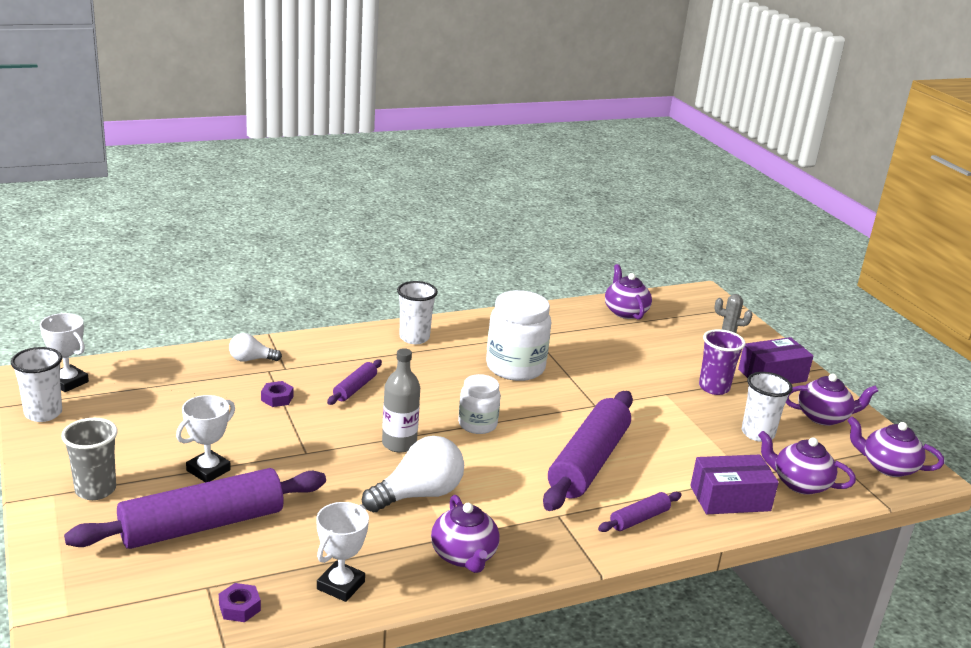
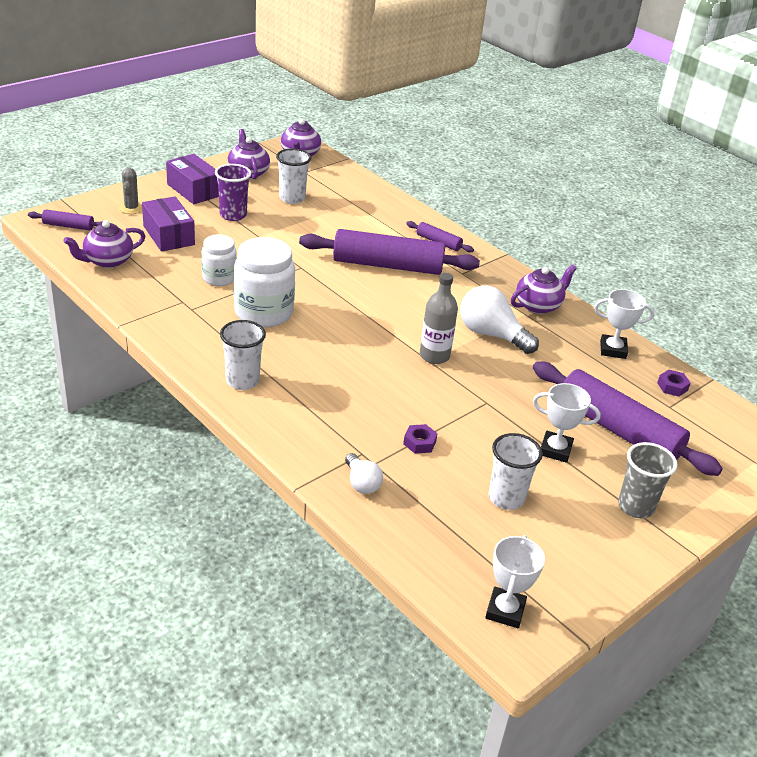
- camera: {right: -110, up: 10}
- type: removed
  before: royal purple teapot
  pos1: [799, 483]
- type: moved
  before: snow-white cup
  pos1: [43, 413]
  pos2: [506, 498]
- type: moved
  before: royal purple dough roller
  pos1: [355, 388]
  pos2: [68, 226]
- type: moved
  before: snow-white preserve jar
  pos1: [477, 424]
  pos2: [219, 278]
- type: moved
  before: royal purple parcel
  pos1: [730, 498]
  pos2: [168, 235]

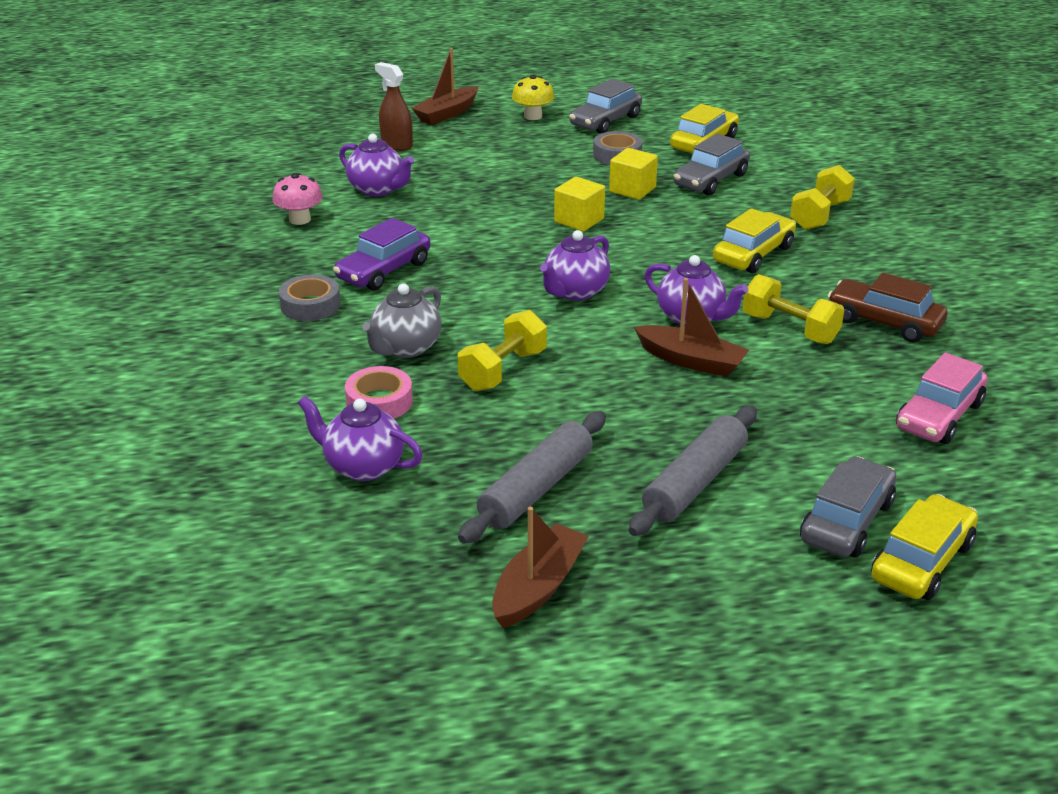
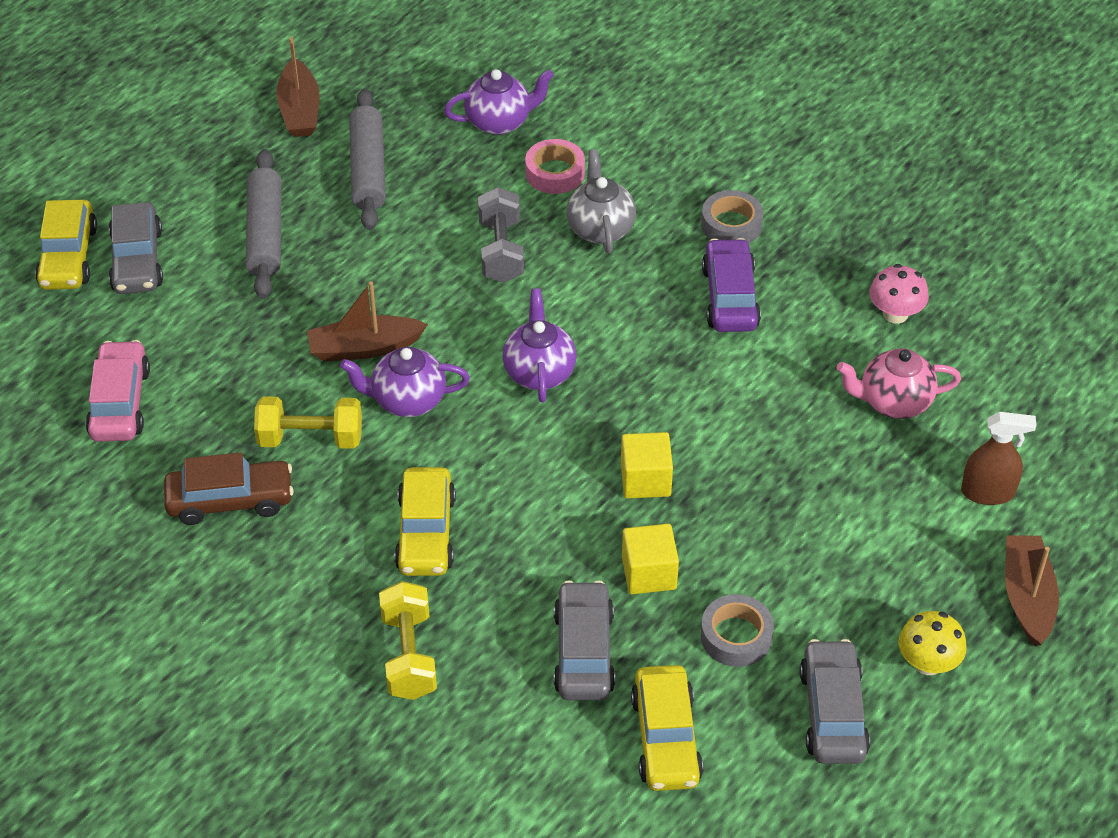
- camera: {right: 140, up: 15}
- type: recoloured
  before: royal purple teapot
  after: rose-pink teapot
  pos1: [378, 189]
  pos2: [893, 402]
- type: recoloured
  before: golden free weight
  after: ash-grey free weight
  pos1: [503, 370]
  pos2: [501, 251]

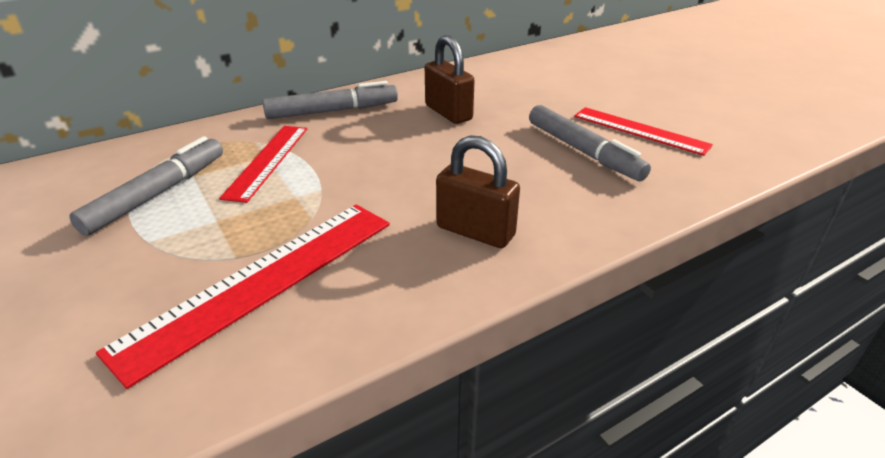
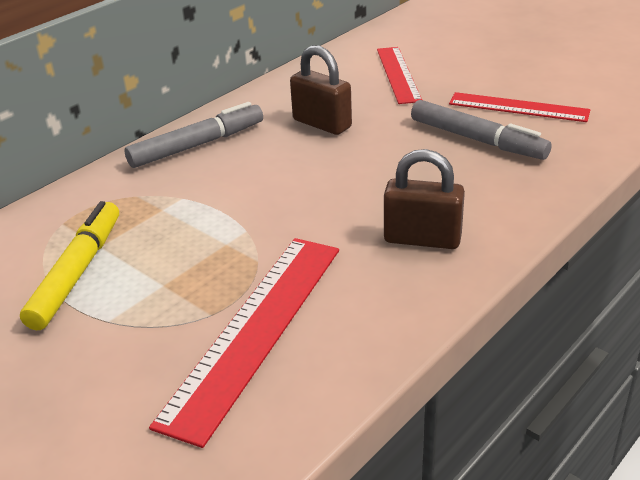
- camera: {right: -15, up: 0}
- type: moved
  before: scarlet straightedge
  pos1: [267, 161]
  pos2: [398, 74]
- type: recoloured
  before: ash-grey marker pen
  after: golden marker pen
  pos1: [157, 194]
  pos2: [77, 272]

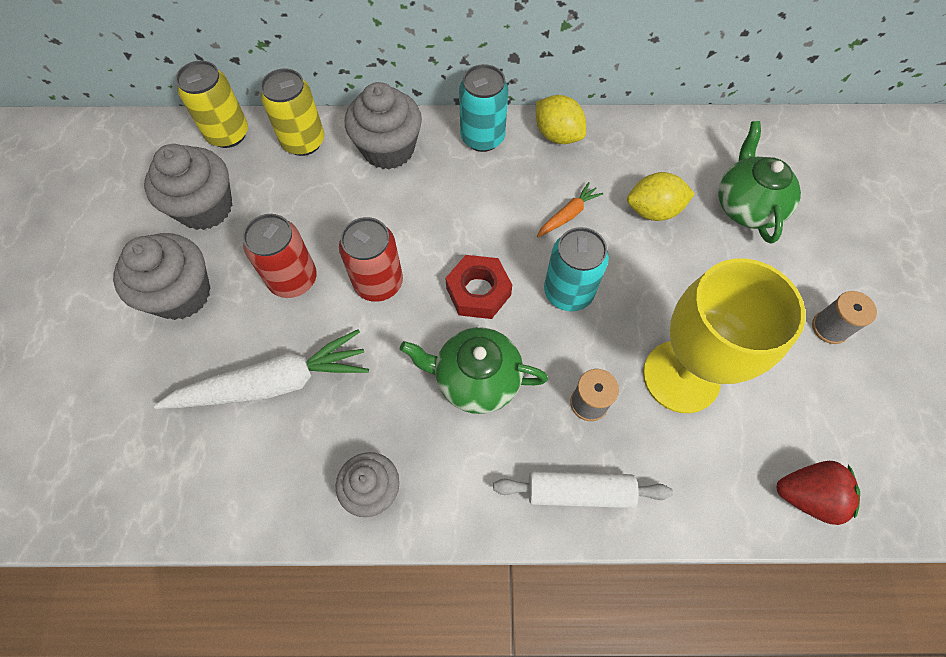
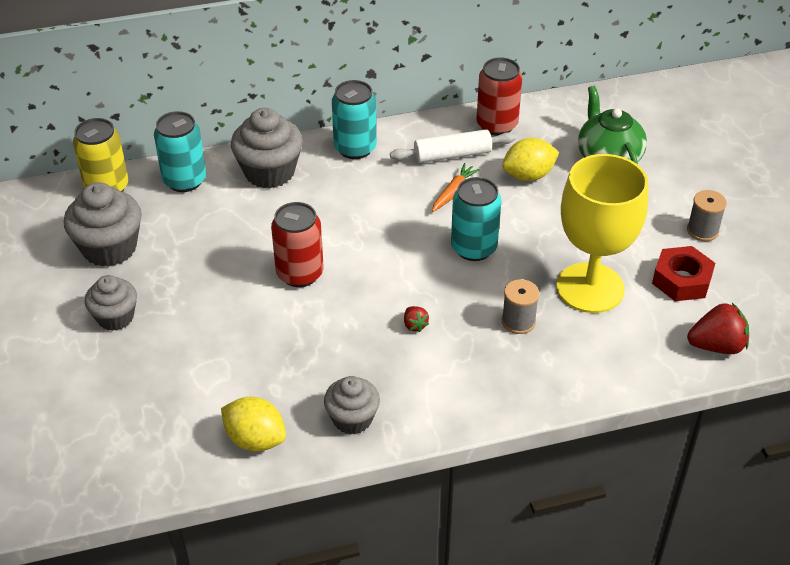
- camera: {right: -15, up: -20}
- type: removed
  before: snow-white root vegetable
  pos1: [273, 383]
- type: moved
  before: scarlet tin
  pos1: [293, 279]
  pos2: [497, 125]
- type: moved
  before: scarlet hex nut
  pos1: [478, 291]
  pos2: [681, 280]
- type: moved
  before: snow-white dough roller
  pos1: [579, 491]
  pos2: [452, 155]
- type: moved
  before: golden citrus fruit
  pos1: [557, 135]
  pos2: [255, 439]
- type: replaced
  before: green teapot
  after: scarlet strawberry
  pos1: [476, 379]
  pos2: [414, 325]
- type: recoloured
  before: golden tin
  after: aqua tin
  pos1: [303, 142]
  pos2: [184, 180]
- type: resized
  before: ash-grey cupcake
  pos1: [181, 294]
  pos2: [115, 317]
  scale: 0.64

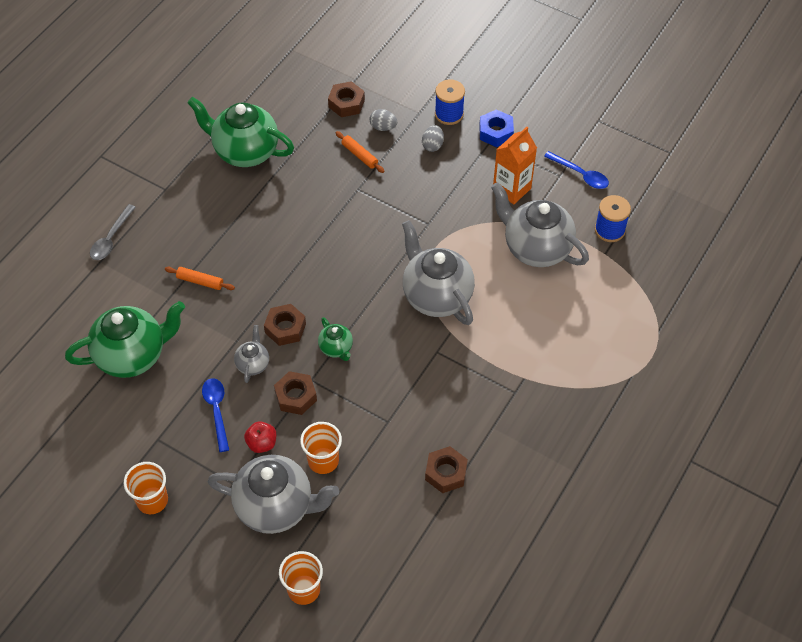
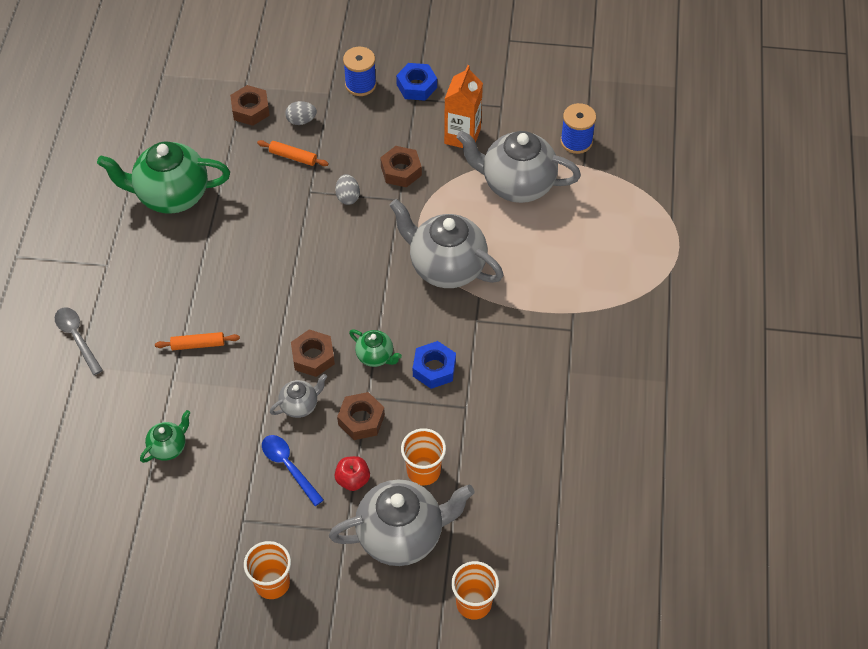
- camera: {right: -25, up: 0}
- type: removed
  before: royal blue teaspoon
  pos1: [580, 175]
- type: added
  after: royal blue hex nut
  pos2: [434, 369]
- type: moved
  before: ash-grey egg shape
  pos1: [432, 145]
  pos2: [348, 197]
- type: moved
  before: russet hex nut
  pos1: [446, 473]
  pos2: [401, 171]
- type: turned
  before: ash-grey teaspoon
  pos1: [111, 239]
  pos2: [77, 337]
  turn: 150
- type: turned
  before: ash-grey teapot
  pos1: [253, 364]
  pos2: [300, 405]
  turn: 75
- type: resized
  before: green teapot
  pos1: [132, 355]
  pos2: [168, 447]
  scale: 0.48

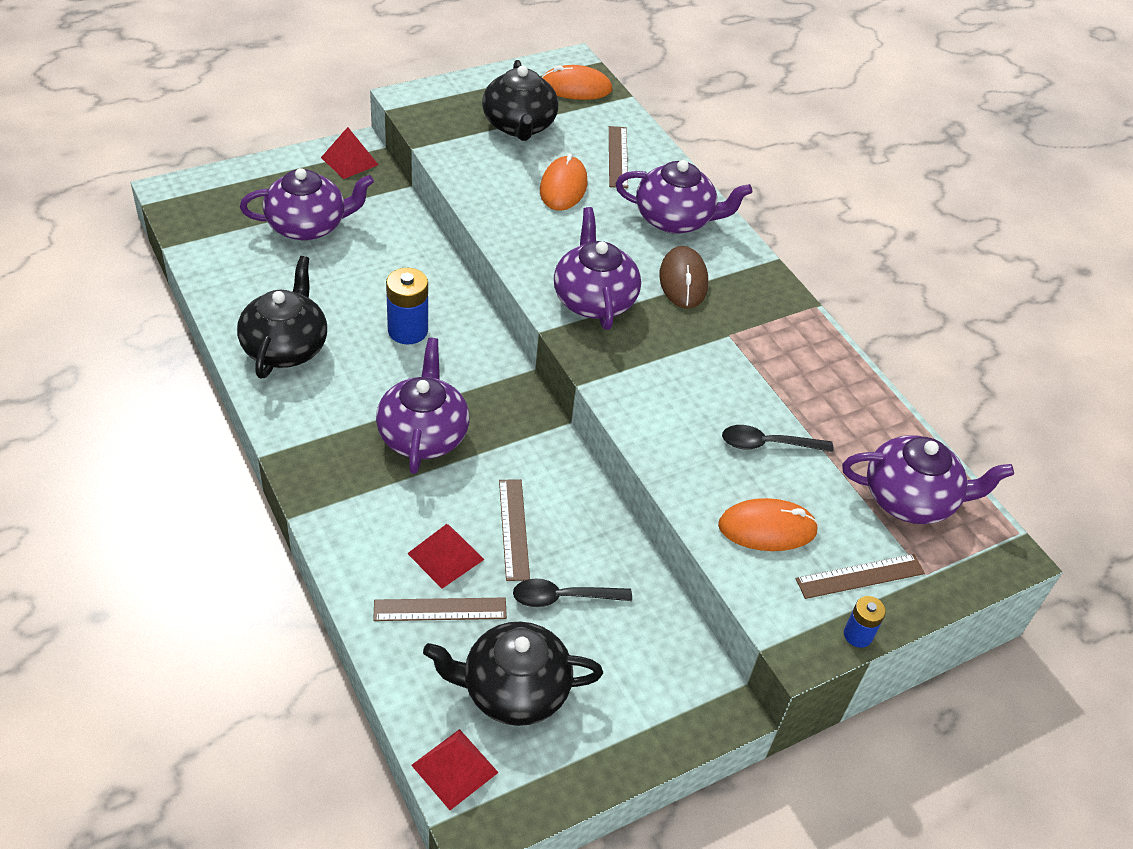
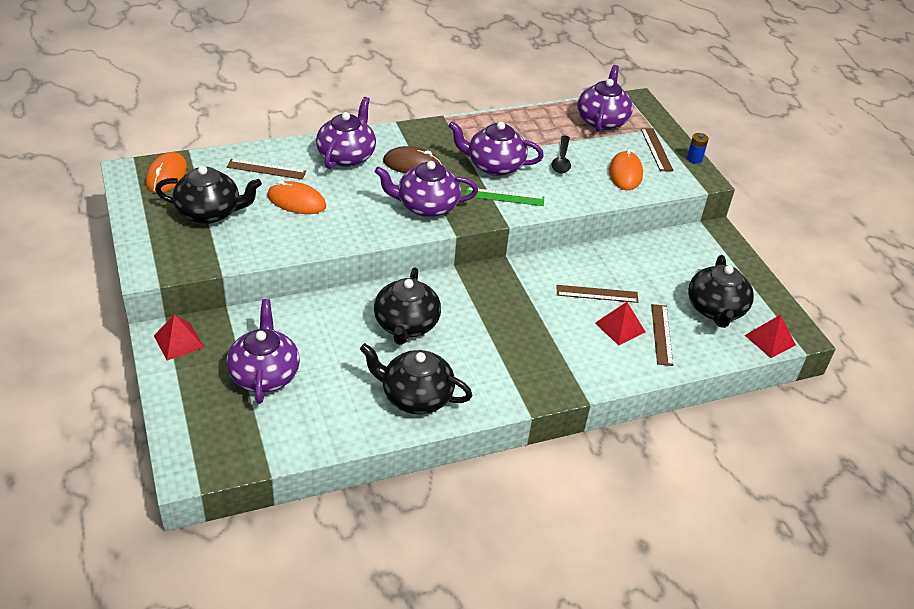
- camera: {right: -80, up: -5}
- type: removed
  before: ebony teaspoon
  pos1: [563, 597]
- type: added
  after: green straightedge
  pos2: [505, 197]
- type: moved
  before: royal purple teapot
  pos1: [423, 435]
  pos2: [494, 165]
- type: replaced
  before: royal blue power cell
  after: ebony teapot
  pos1: [407, 330]
  pos2: [406, 325]

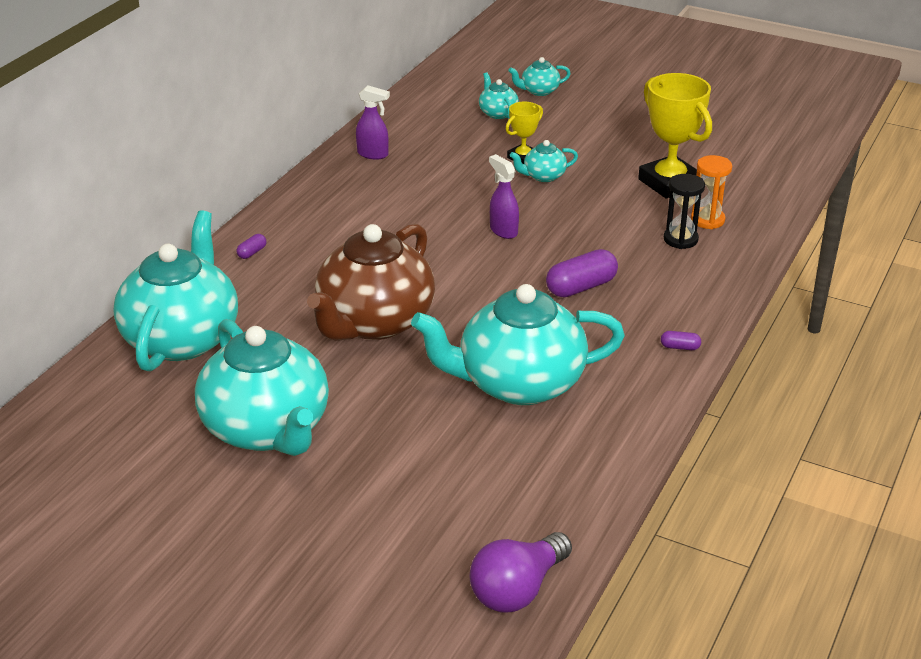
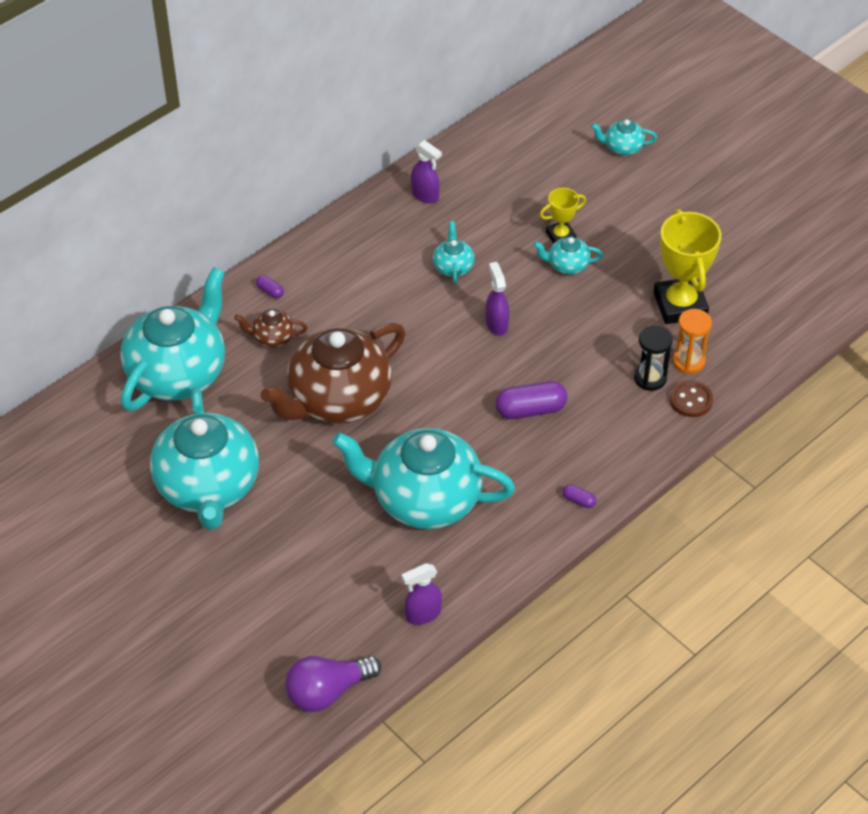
- camera: {right: 20, up: 15}
- type: added
  after: russet teapot
  pos2: [272, 338]
- type: added
  after: royal purple spray cleaner
  pos2: [422, 614]
- type: added
  after: russet button
  pos2: [690, 400]
- type: moved
  before: aqua teapot
  pos1: [497, 113]
  pos2: [453, 266]
- type: turned
  before: royal purple pill
  pos1: [252, 252]
  pos2: [270, 291]
  turn: 75

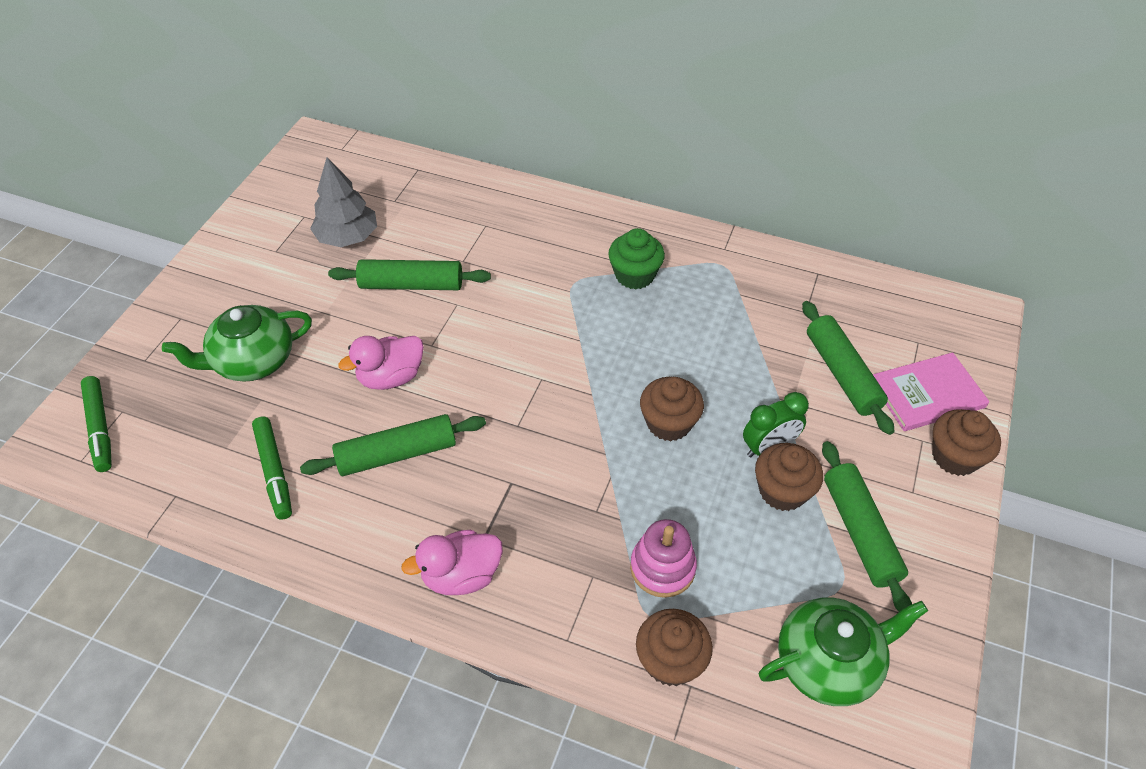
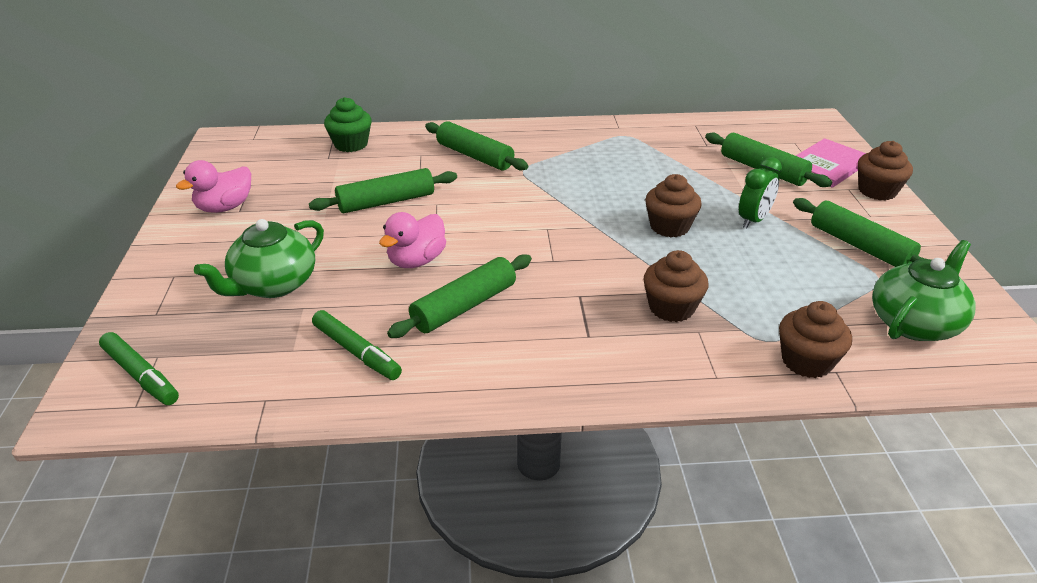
- camera: {right: -25, up: -15}
- type: removed
  before: ash-grey toy tree
  pos1: [347, 237]
- type: removed
  before: rose-pink stacking rings
  pos1: [662, 567]
- type: added
  after: green dough roller
  pos2: [474, 156]
- type: moved
  before: rose-pink duck
  pos1: [461, 575]
  pos2: [225, 207]
- type: moved
  before: green cupcake
  pos1: [634, 275]
  pos2: [351, 144]
- type: moved
  before: russet cupcake
  pos1: [782, 491]
  pos2: [671, 308]

